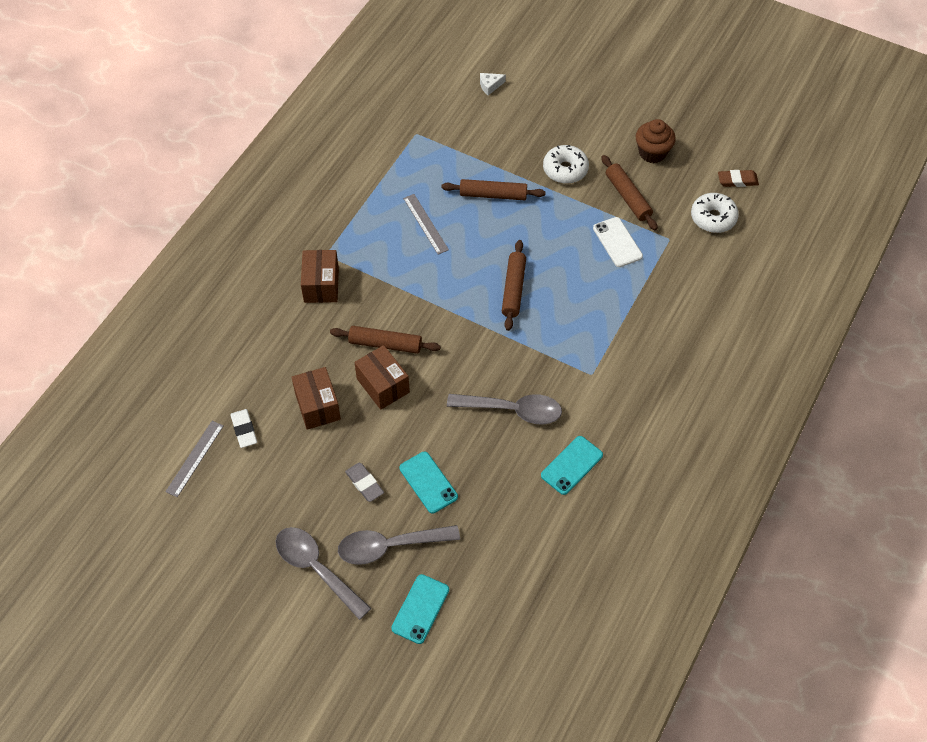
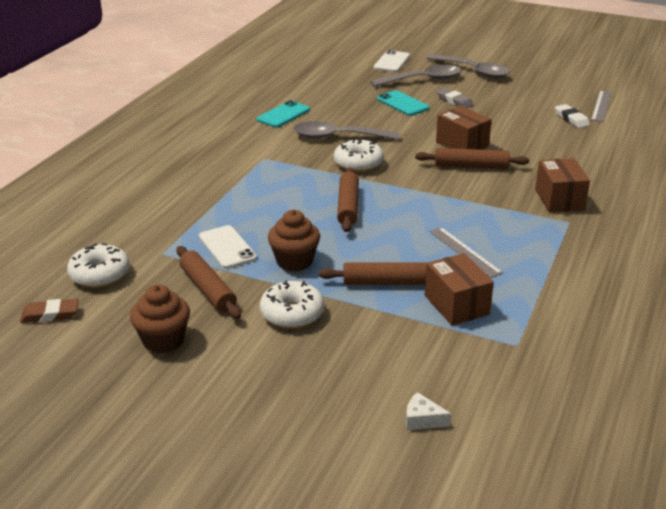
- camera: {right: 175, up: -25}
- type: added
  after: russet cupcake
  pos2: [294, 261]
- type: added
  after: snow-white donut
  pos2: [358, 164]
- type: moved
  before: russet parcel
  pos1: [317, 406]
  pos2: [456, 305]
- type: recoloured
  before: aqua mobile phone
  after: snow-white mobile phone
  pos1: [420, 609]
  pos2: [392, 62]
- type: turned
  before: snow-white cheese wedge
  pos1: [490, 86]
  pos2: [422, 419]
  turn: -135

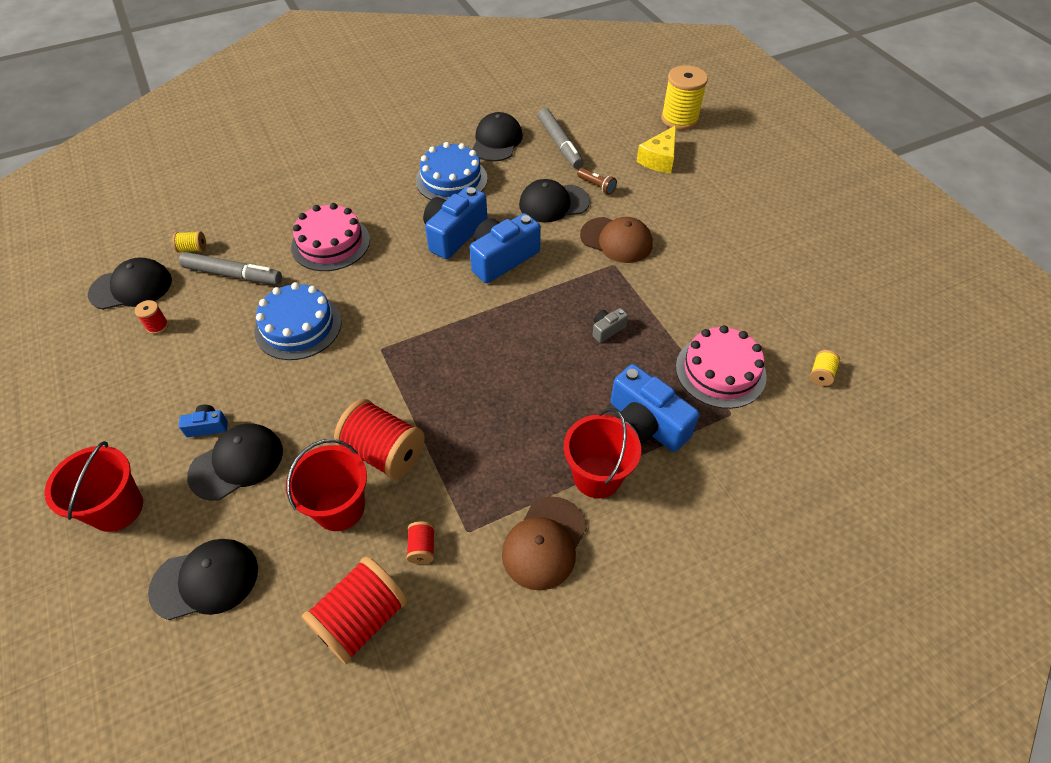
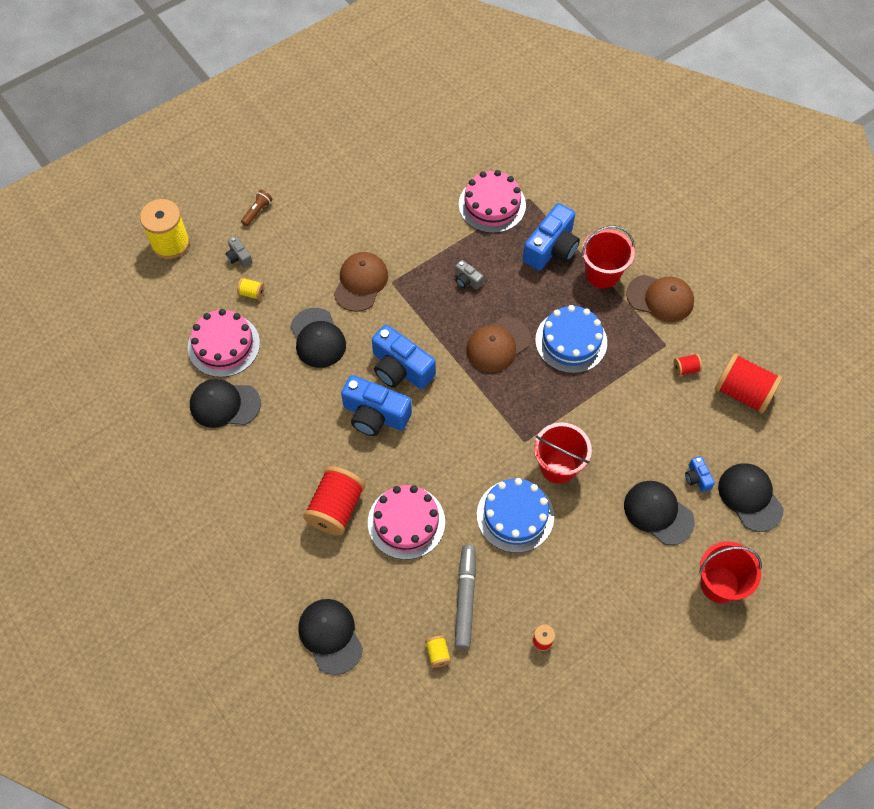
- camera: {right: -100, up: 10}
- type: added
  after: russet cap
  pos2: [498, 345]
- type: moved
  before: ebony cap
  pos1: [131, 287]
  pos2: [330, 636]
- type: moved
  before: royal blue photo camera
  pos1: [207, 426]
  pos2: [697, 478]
- type: moved
  before: scarlet bucket
  pos1: [339, 508]
  pos2: [558, 466]
- type: moved
  before: scarlet bobbin
  pos1: [384, 452]
  pos2: [336, 508]
- type: moved
  before: royal blue gateau
  pos1: [451, 179]
  pos2: [571, 341]
- type: moved
  before: russet torch
  pos1: [596, 186]
  pos2: [257, 211]
- type: moved
  before: golden bobbin
  pos1: [821, 374]
  pos2: [252, 293]
- type: replaced
  before: ash-grey marker pen
  after: rose-pink gateau
  pos1: [559, 144]
  pos2: [223, 345]
- type: replaced
  before: golden cheese wedge
  after: ash-grey photo camera
  pos1: [659, 159]
  pos2: [239, 257]

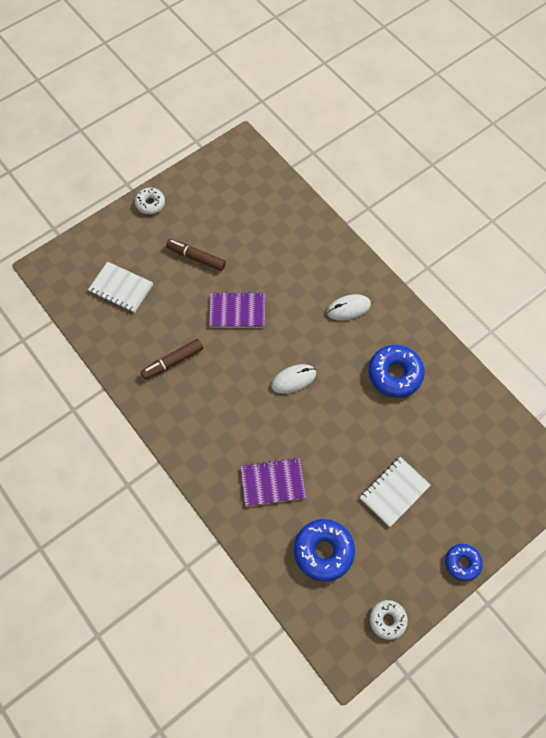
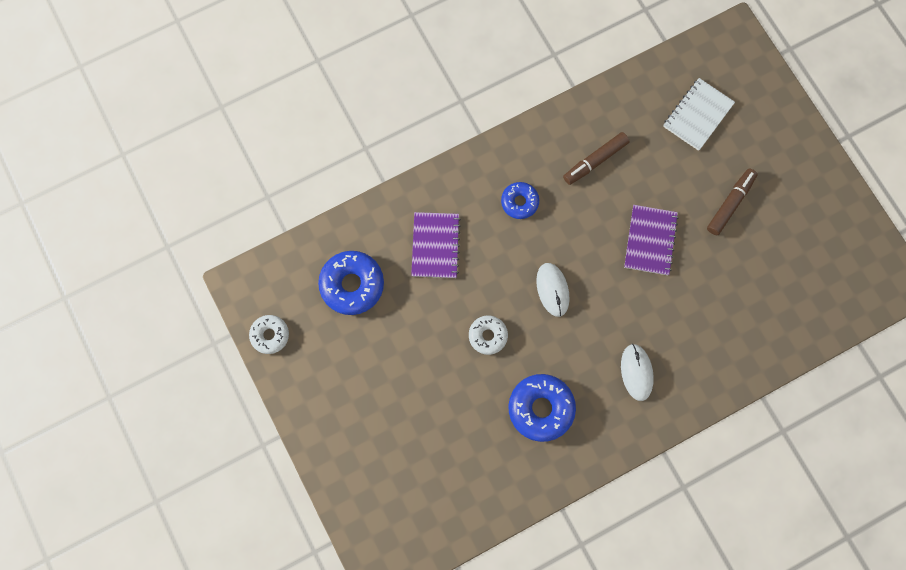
- camera: {right: 100, up: 10}
- type: removed
  before: snow-white exercise book
  pos1: [394, 492]
- type: moved
  before: snow-white donut
  pos1: [150, 203]
  pos2: [488, 336]
- type: moved
  before: royal blue donut
  pos1: [462, 563]
  pos2: [519, 202]
- type: turned
  before: russet marker pen
  pos1: [173, 361]
  pos2: [595, 161]
  turn: -105

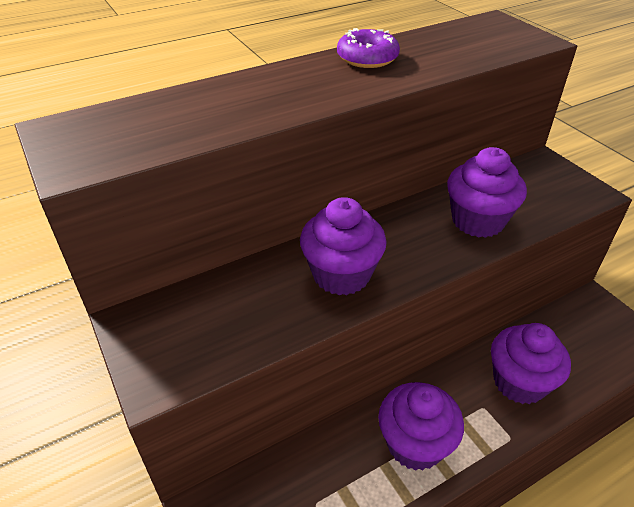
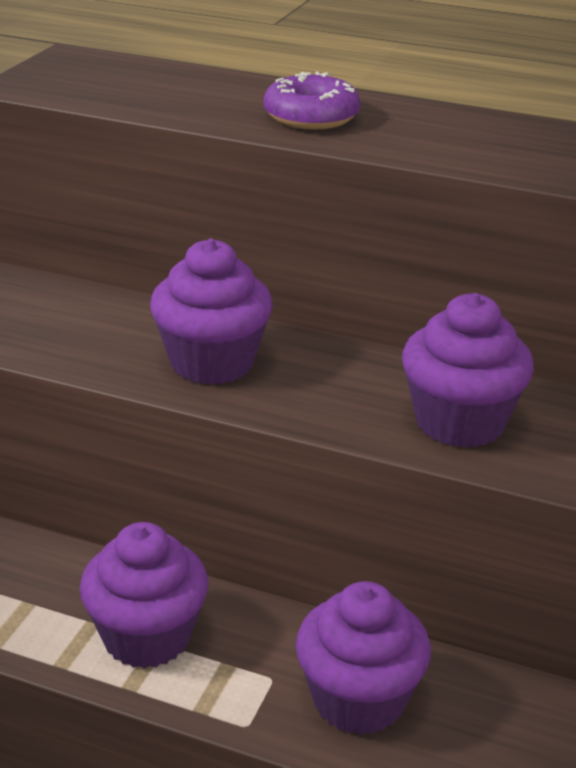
- camera: {right: 50, up: -10}
- type: moved
  before: royal purple donut
  pos1: [367, 58]
  pos2: [311, 117]

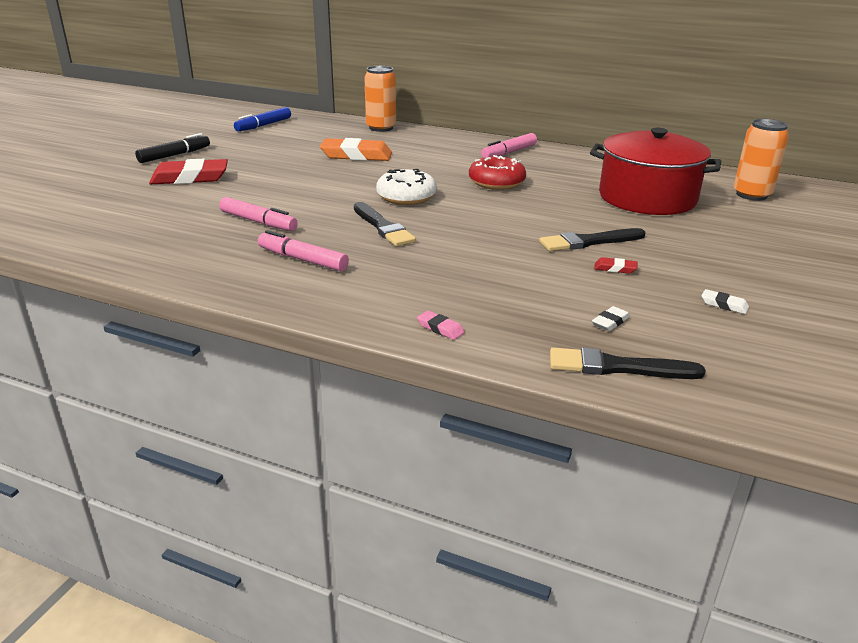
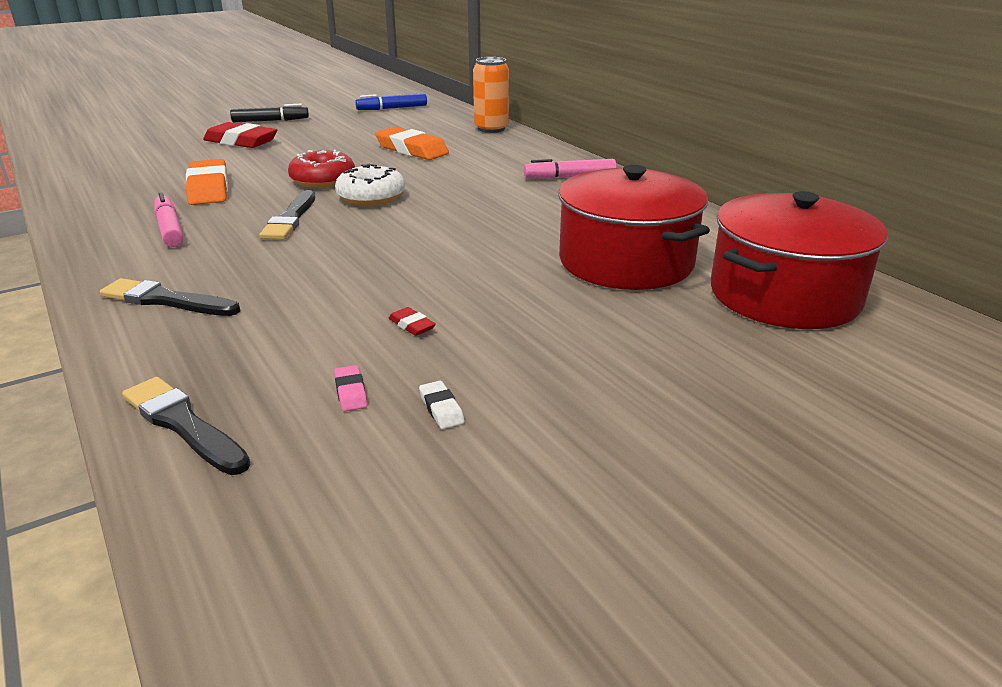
- camera: {right: 35, up: 0}
- type: removed
  before: snow-white gum eraser
  pos1: [610, 322]
- type: moved
  before: rose-pink gum eraser
  pos1: [440, 328]
  pos2: [351, 392]
- type: moved
  before: scarlet donut
  pos1: [496, 182]
  pos2: [323, 180]
- type: moved
  before: ebony paintbrush
  pos1: [589, 242]
  pos2: [167, 300]
- type: replaced
  before: rose-pink marker pen
  after: bright orange gum eraser
  pos1: [258, 222]
  pos2: [209, 188]
- type: replaced
  before: bright orange tin
  after: scarlet cooking pot
  pos1: [751, 195]
  pos2: [784, 295]

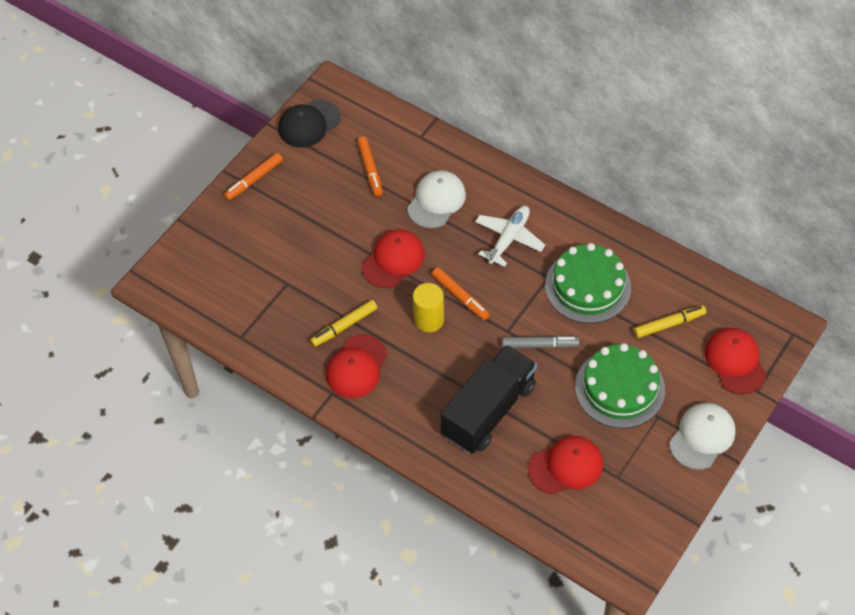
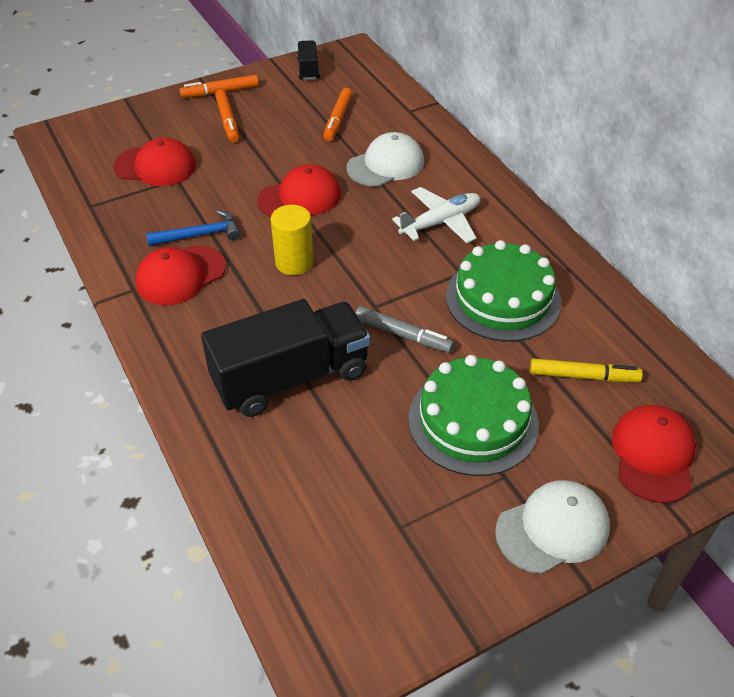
- camera: {right: 25, up: -10}
- type: moved
  before: bright orange marker pen
  pos1: [460, 296]
  pos2: [228, 121]
- type: moved
  before: scarlet cap
  pos1: [566, 466]
  pos2: [155, 166]
- type: replaced
  before: ebony cap
  after: ebony truck
  pos1: [309, 124]
  pos2: [308, 69]
- type: replaced
  before: golden marker pen
  after: royal blue claw hammer
  pos1: [344, 326]
  pos2: [200, 235]

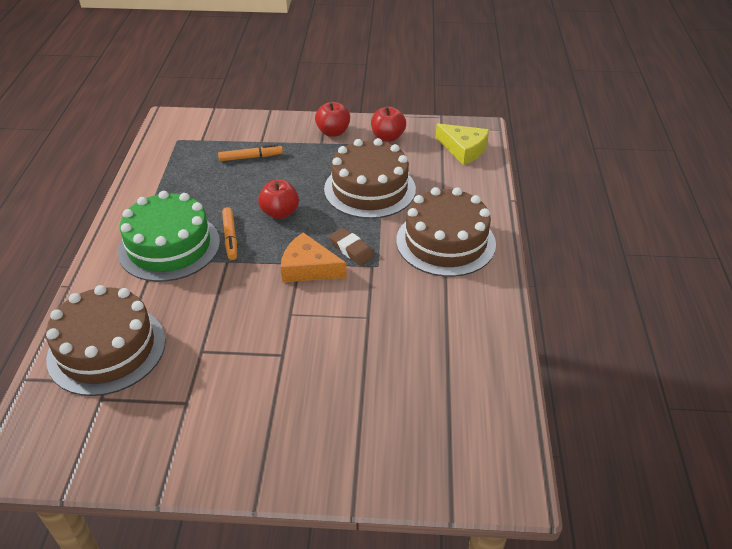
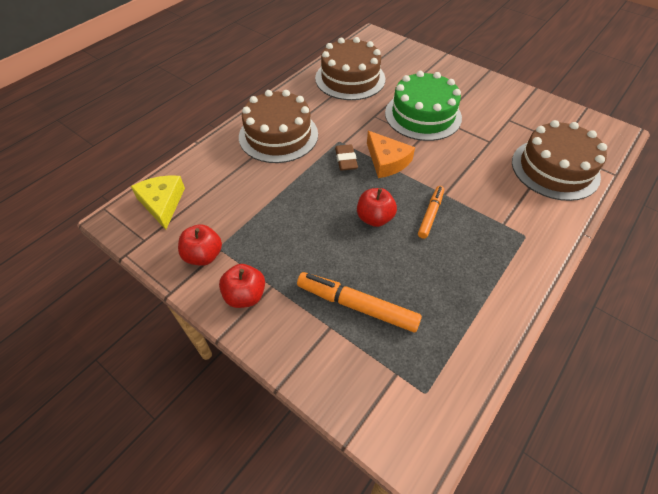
- camera: {right: -145, up: 10}
- type: moved
  before: green gateau
  pos1: [169, 246]
  pos2: [423, 115]
- type: moved
  before: russet gateau
  pos1: [369, 189]
  pos2: [350, 78]
- type: resized
  before: bright orange marker pen
  pos1: [251, 157]
  pos2: [357, 305]
  scale: 1.62

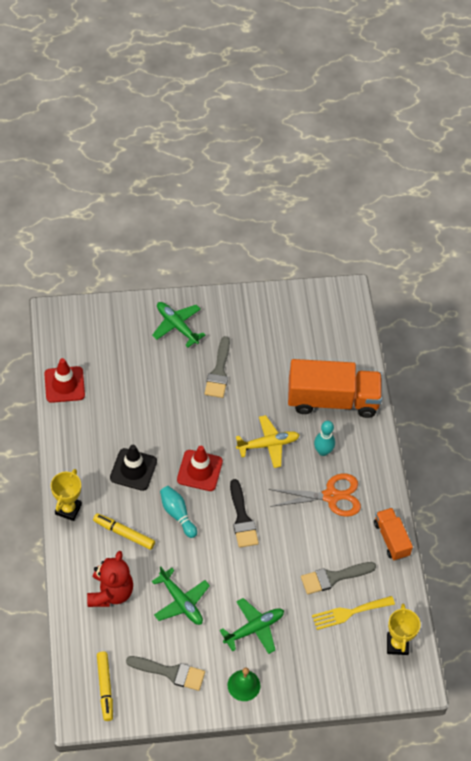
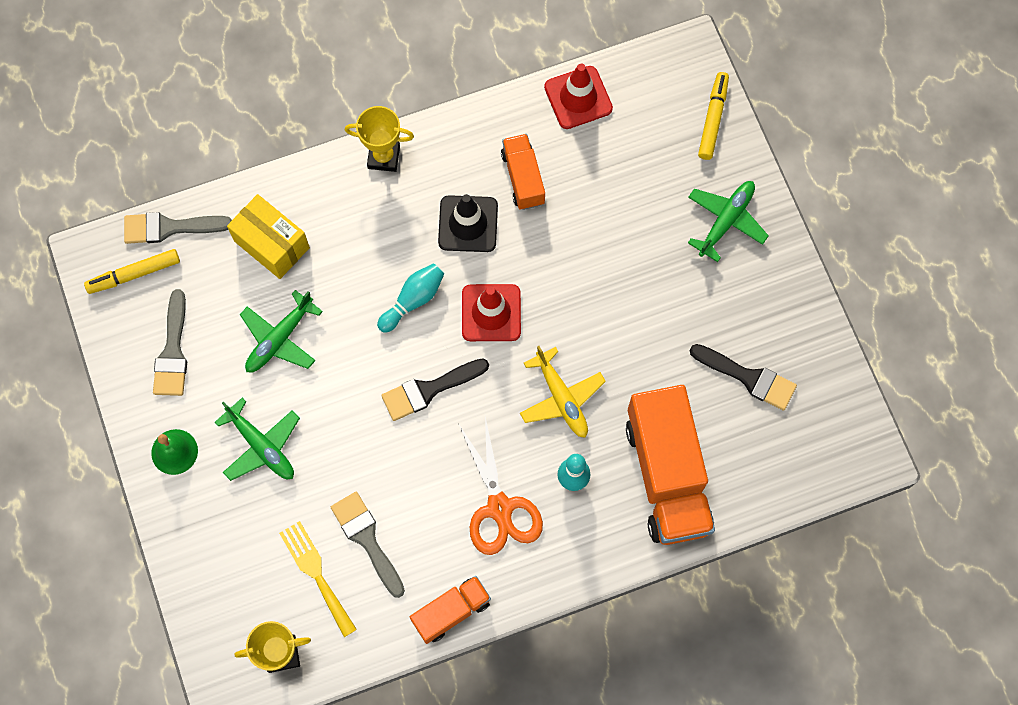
- camera: {right: 80, up: 15}
- type: added
  after: bright orange truck
  pos2: [523, 178]
- type: added
  after: ebony paintbrush
  pos2: [748, 377]
- type: moved
  before: golden marker pen
  pos1: [124, 533]
  pos2: [712, 119]
- type: moved
  before: ash-grey paintbrush
  pos1: [219, 372]
  pos2: [170, 227]
- type: replaced
  before: scarlet stuffed bear
  after: golden parcel
  pos1: [110, 593]
  pos2: [272, 244]

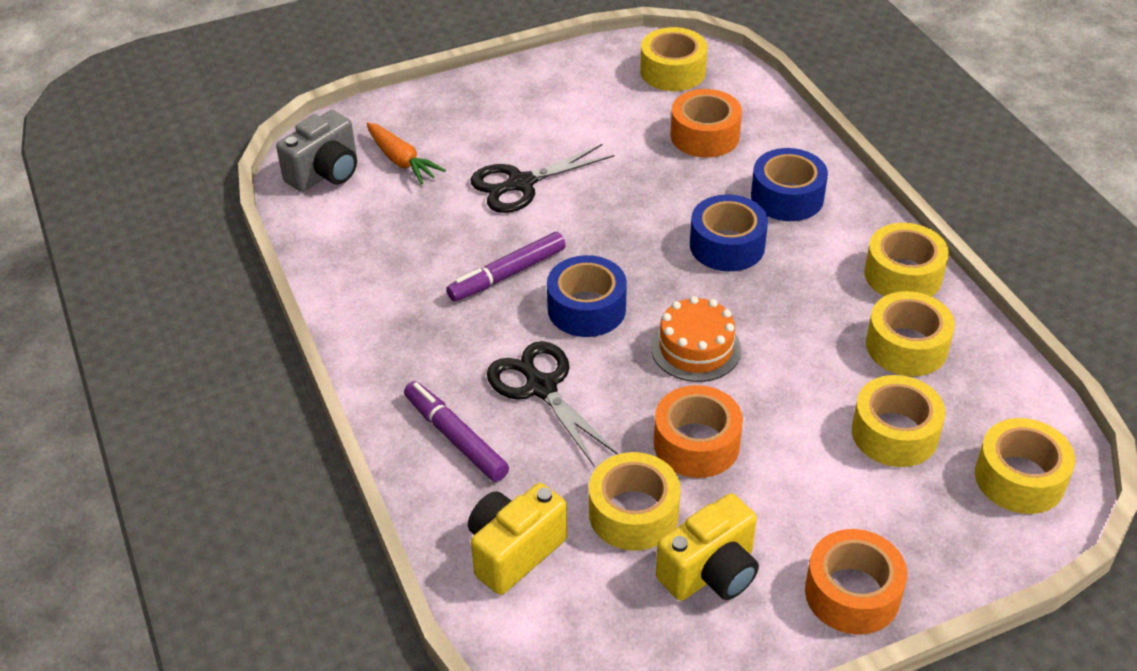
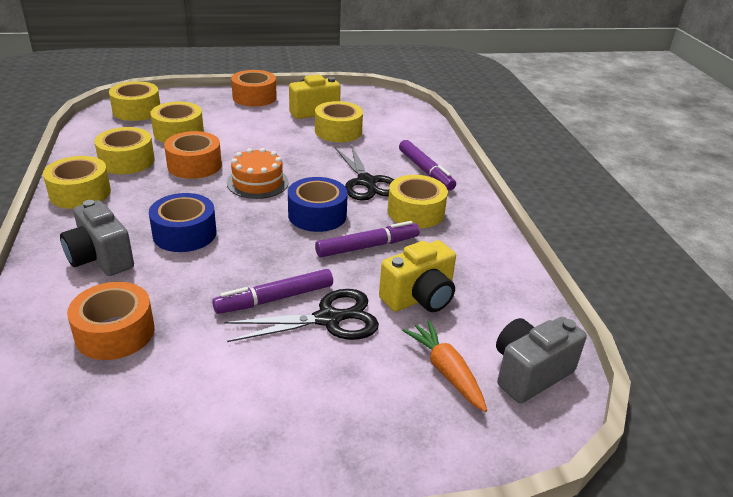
- camera: {right: -170, up: -10}
- type: added
  after: royal purple marker pen
  pos2: [274, 299]
- type: moved
  before: golden photo camera
  pos1: [514, 552]
  pos2: [419, 298]
- type: moved
  before: golden tape
  pos1: [673, 71]
  pos2: [415, 212]
- type: moved
  before: bright orange tape
  pos1: [696, 444]
  pos2: [194, 165]
- type: replaced
  before: royal blue tape
  after: ash-grey photo camera
  pos1: [787, 197]
  pos2: [100, 258]

